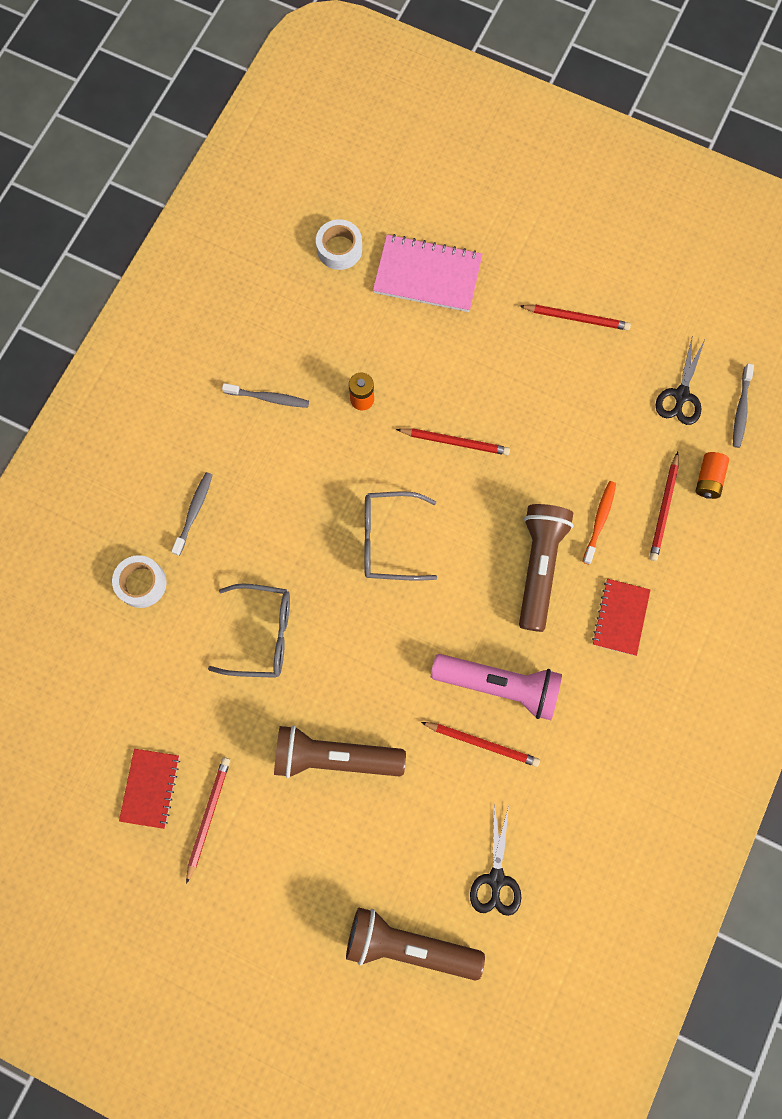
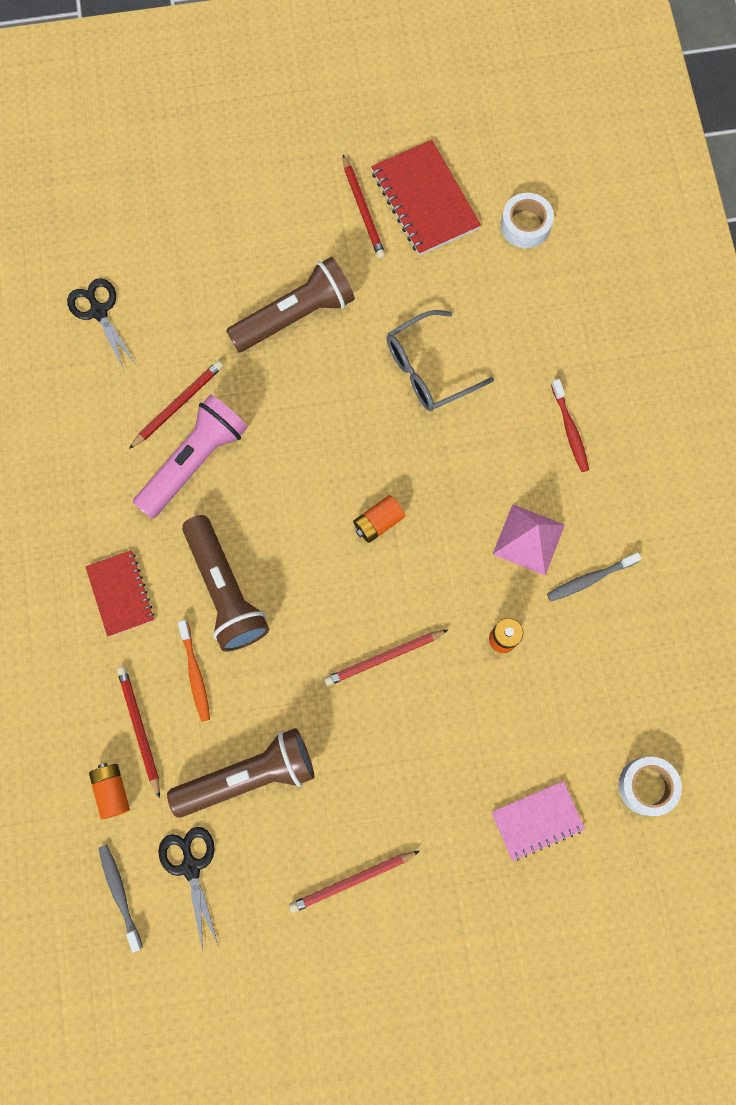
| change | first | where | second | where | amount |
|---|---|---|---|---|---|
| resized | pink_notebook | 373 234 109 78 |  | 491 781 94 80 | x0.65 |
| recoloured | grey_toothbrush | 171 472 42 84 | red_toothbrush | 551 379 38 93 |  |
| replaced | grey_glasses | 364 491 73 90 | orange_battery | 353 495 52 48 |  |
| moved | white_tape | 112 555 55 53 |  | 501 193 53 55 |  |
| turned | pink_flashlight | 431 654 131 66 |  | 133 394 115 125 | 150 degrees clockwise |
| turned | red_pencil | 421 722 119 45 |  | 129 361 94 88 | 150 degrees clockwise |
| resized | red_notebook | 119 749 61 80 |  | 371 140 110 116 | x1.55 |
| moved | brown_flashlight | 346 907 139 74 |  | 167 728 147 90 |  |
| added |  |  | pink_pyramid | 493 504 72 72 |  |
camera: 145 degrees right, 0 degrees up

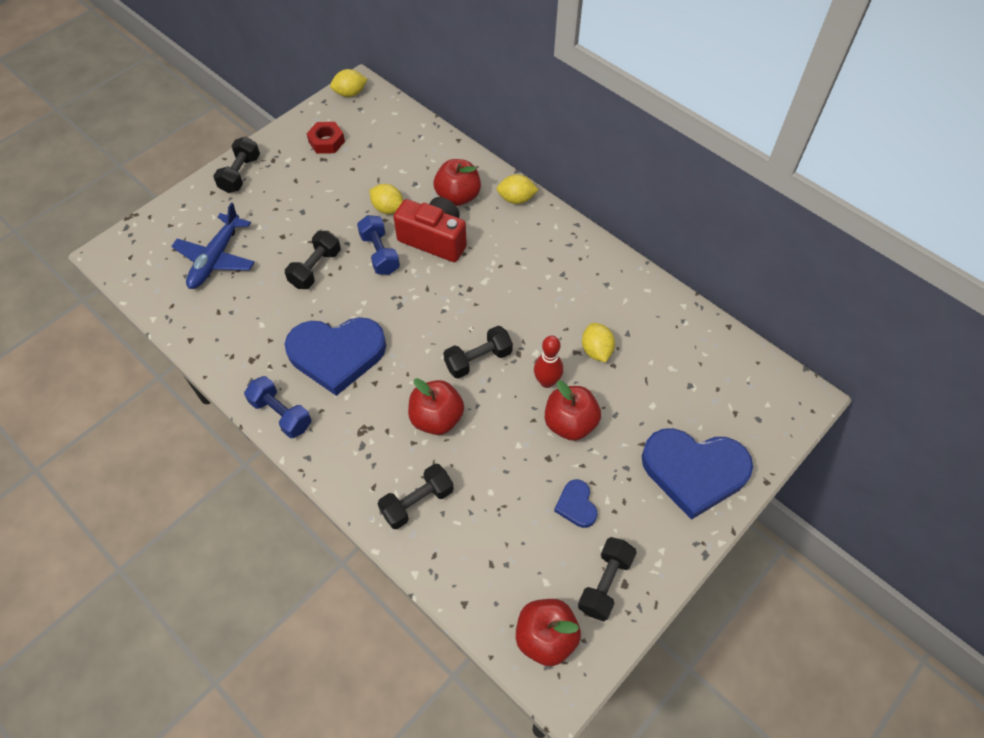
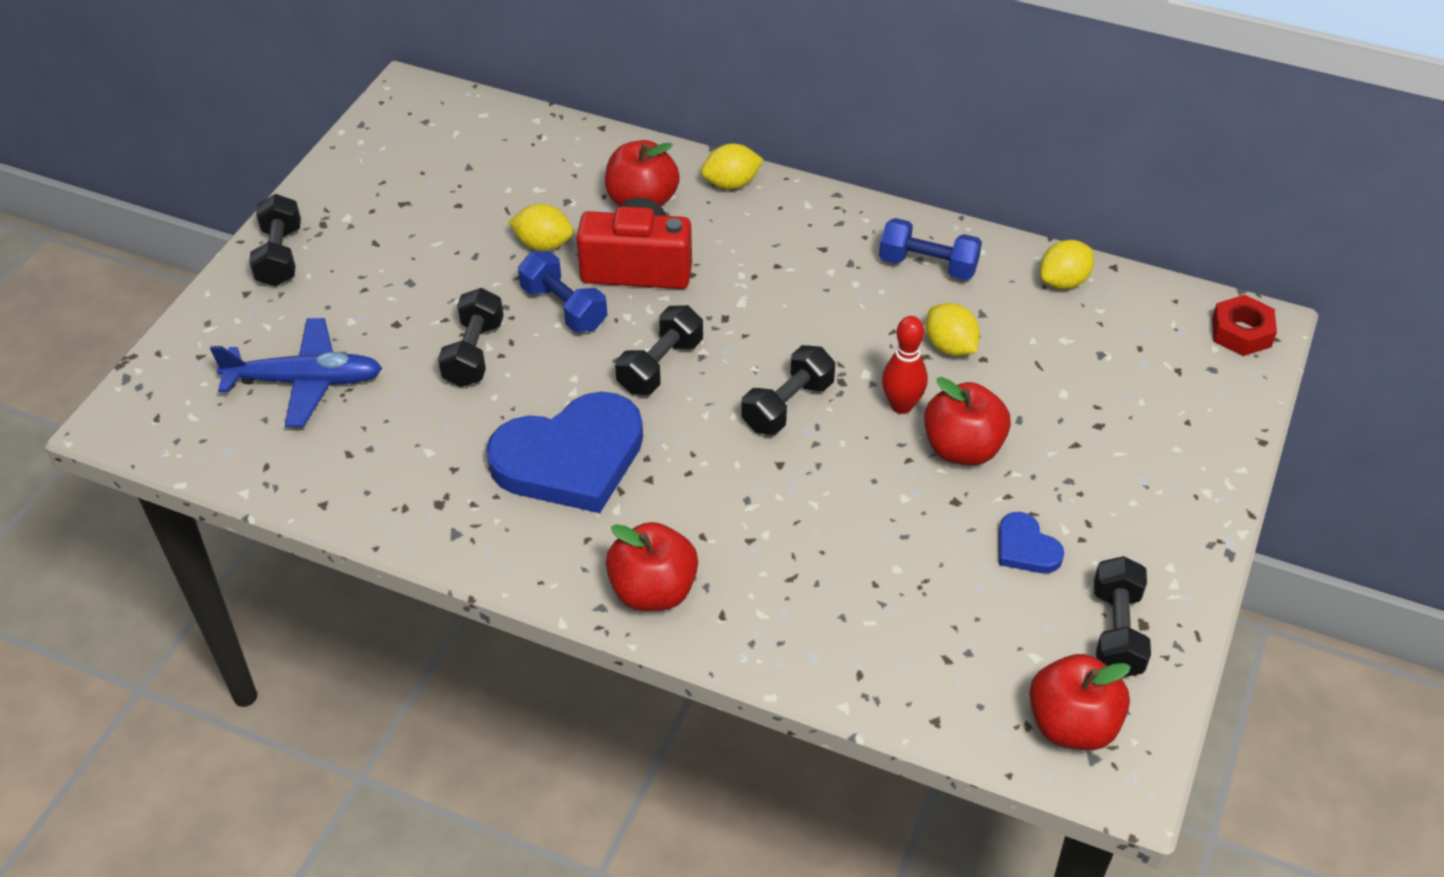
| change | first | where | second | where | amount |
|---|---|---|---|---|---|
| moved | yellow_lemon | 330 69 38 28 |  | 1040 240 54 49 |  |
| moved | red_nut | 306 122 39 32 |  | 1212 295 65 61 |  |
| turned | blue_plane | 171 202 84 87 |  | 210 318 172 109 | 90 degrees counterclockwise |
| moved | blue_dumbbell | 244 376 68 62 |  | 879 218 103 62 |  |
| moved | red_apple | 408 378 56 57 |  | 606 522 92 89 |  |
| removed | blue_heart | 642 428 111 92 |  |  |  |
| moved | black_dumbbell | 377 464 77 65 |  | 615 305 88 90 |  |
camera: 20 degrees left, 10 degrees down

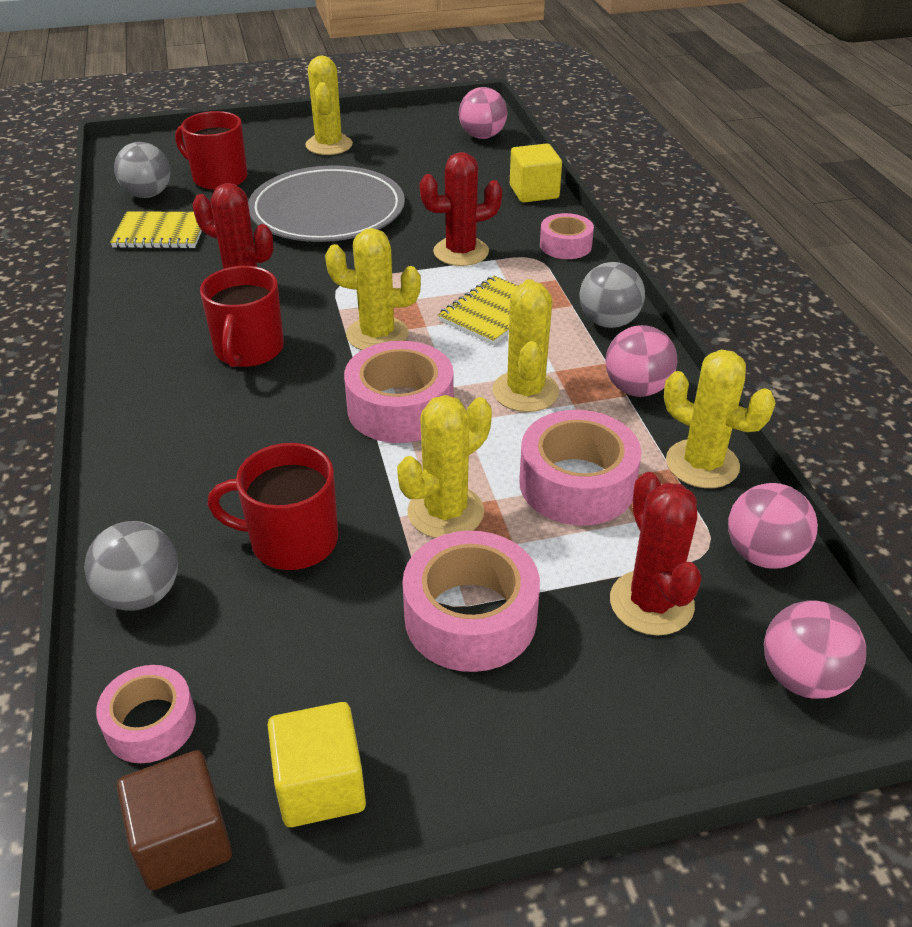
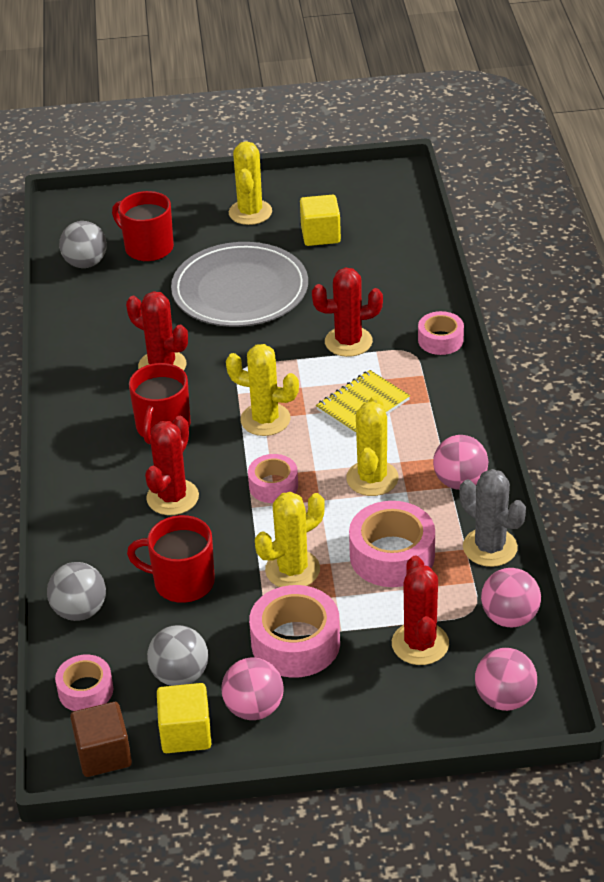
| change | first | where | second | where | amount |
|---|---|---|---|---|---|
| moved | pink_ball | 459 87 48 52 |  | 221 657 63 63 |  |
| moved | yellow_cube | 510 143 52 60 |  | 300 195 41 51 |  |
| removed | yellow_notebook | 110 211 92 38 |  |  |  |
| moved | grey_ball | 579 262 66 66 |  | 147 625 61 61 |  |
| resized | pink_tape | 344 341 110 102 |  | 248 454 50 49 | x0.61 |
| recoloured | yellow_cactus | 664 350 112 138 | grey_cactus | 459 469 67 98 |  |
| added |  |  | red_cactus | 145 416 54 99 |  |
camera: 10 degrees right, 0 degrees up

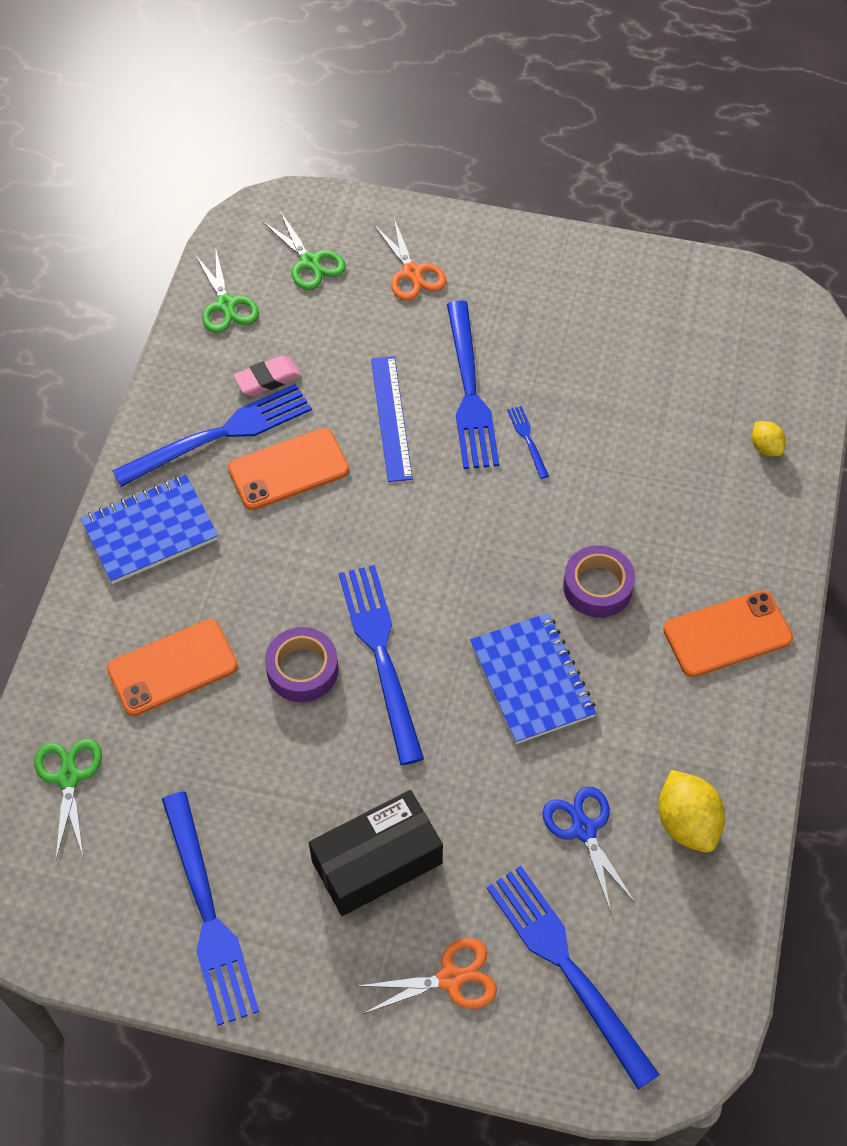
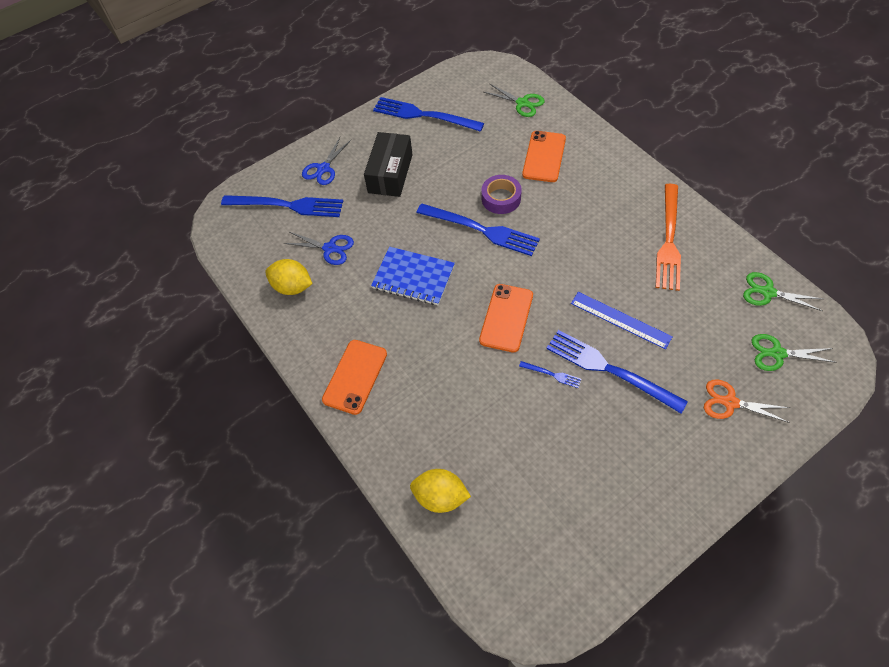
| change | first | where | second | where | amount |
|---|---|---|---|---|---|
| removed | pink_eraser | 233 356 68 40 |  |  |  |
| recoloured | blue_fork | 112 384 200 103 | orange_fork | 656 184 25 107 |  |
| resized | yellow_lemon | 752 421 34 35 |  | 410 469 61 44 | x1.76 |
| moved | orange_phone | 228 428 121 82 |  | 479 284 54 68 |  |
| removed | blue_notebook | 80 475 138 109 |  |  |  |
| removed | purple_tape | 563 545 72 73 |  |  |  |
| recoloured | orange_scissors | 359 938 138 76 | blue_scissors | 302 137 49 48 |  |
camera: 135 degrees right, 0 degrees up

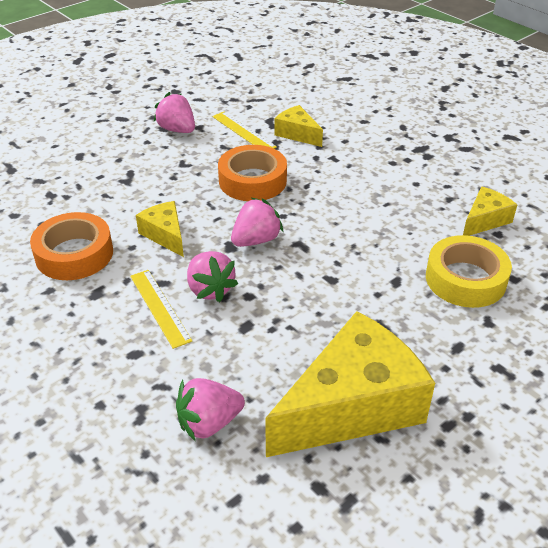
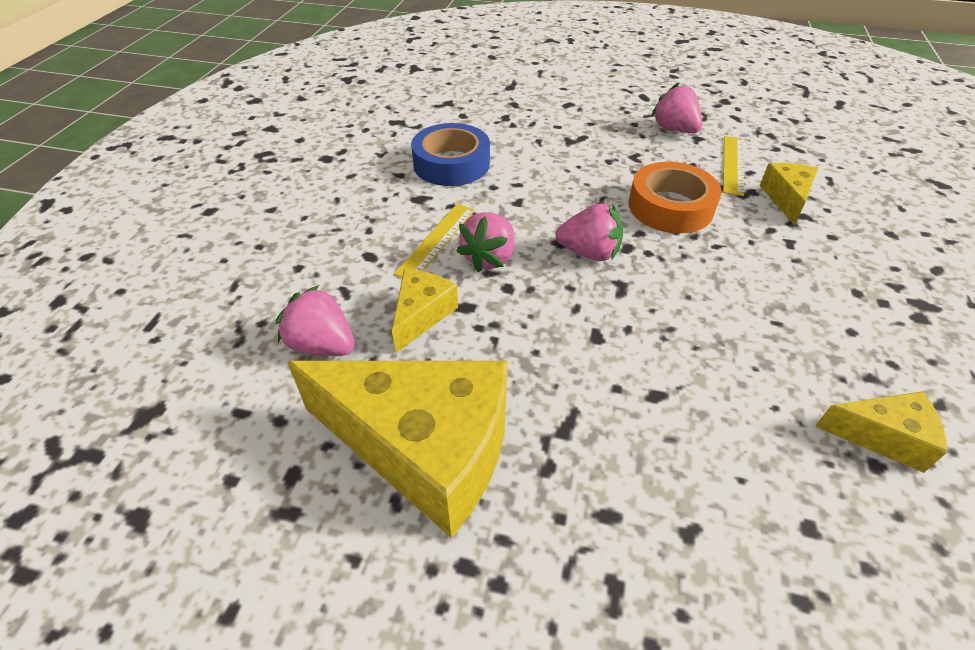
| change | first | where | second | where | amount |
|---|---|---|---|---|---|
| turned | pink_strawberry | 154 92 41 41 |  | 651 82 52 51 | 45 degrees counterclockwise |
| moved | yellow_cheese | 136 201 48 56 |  | 392 269 66 84 |  |
| recoloured | orange_tape | 30 212 83 68 | blue_tape | 411 123 79 63 |  |
| removed | yellow_tape | 426 235 86 73 |  |  |  |
camera: 55 degrees right, 5 degrees up

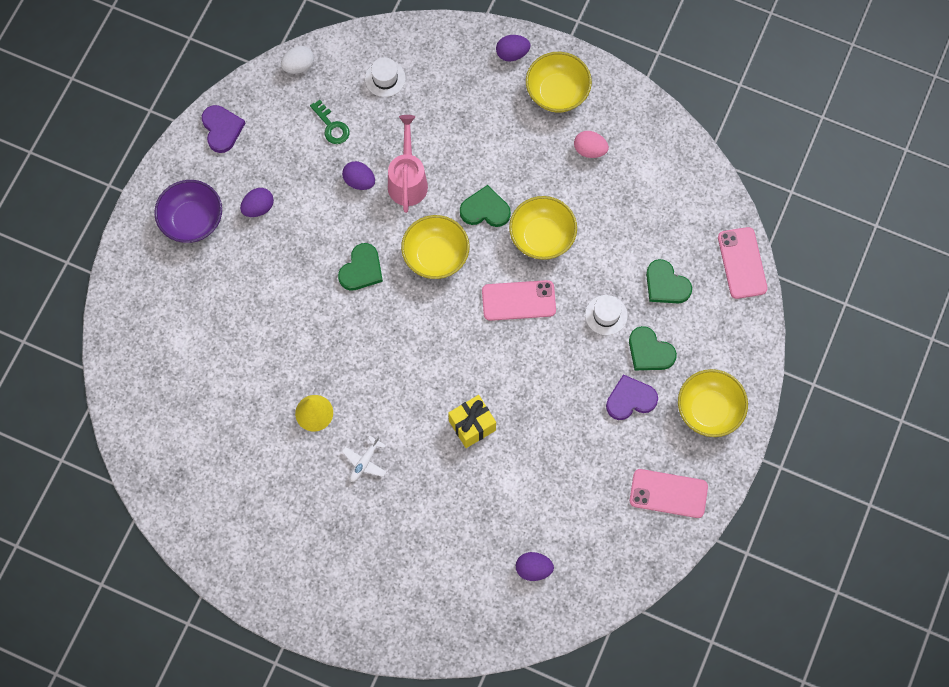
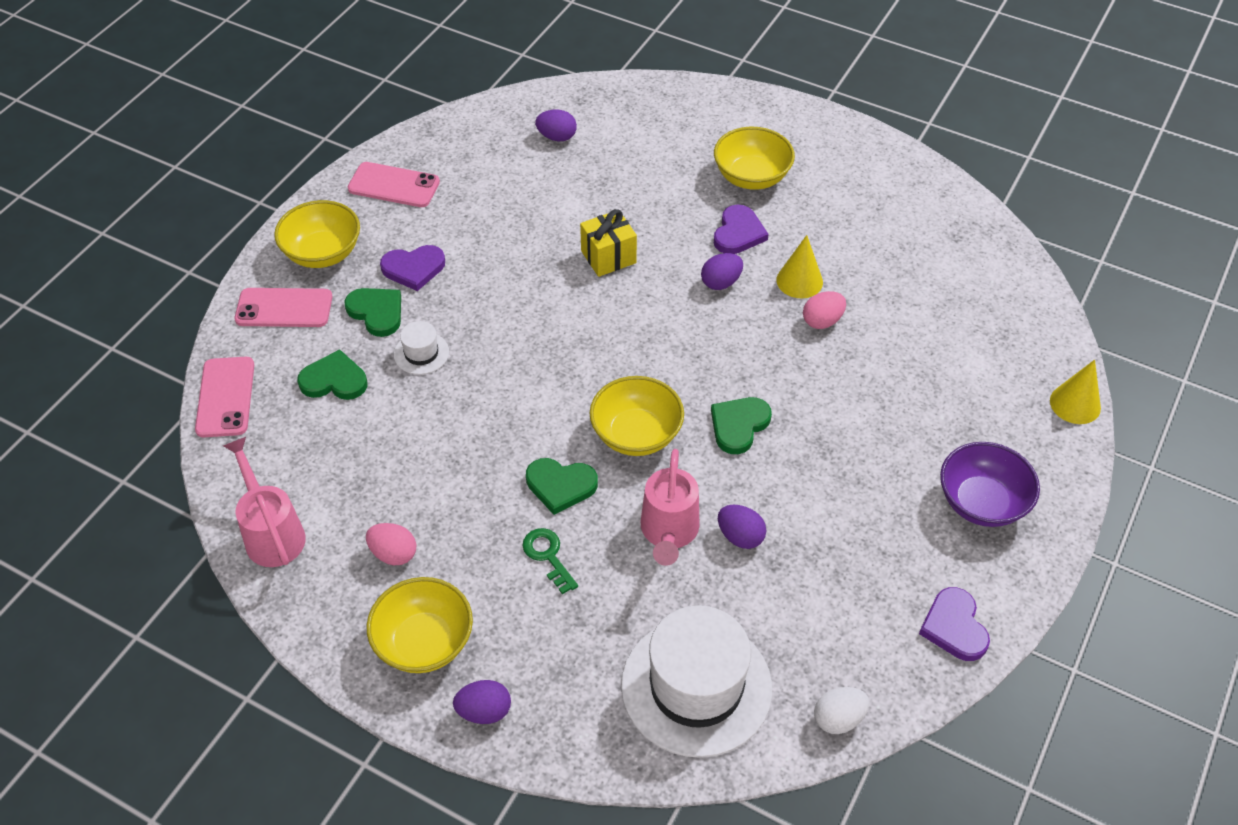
| change | first | where | second | where | amount |
|---|---|---|---|---|---|
| resized | white_hat | 365 57 40 40 |  | 621 605 151 153 | x2.29 |
| moved | green_key | 310 100 40 44 |  | 522 528 56 66 |  |
| moved | purple_egg | 240 188 34 29 |  | 701 253 42 37 |  |
| moved | yellow_bowl | 509 196 68 64 |  | 714 127 81 63 |  |
| turned | green_heart | 646 259 46 44 |  | 297 349 70 51 | 45 degrees counterclockwise |
| moved | pink_phone | 482 280 74 41 |  | 235 288 97 39 |  |
| replaced | white_plane | 342 435 44 47 | purple_heart | 714 205 55 49 |  |
| added |  |  | pink_egg | 803 291 43 38 |  |
| added |  |  | yellow_cone | 1050 360 51 64 |  |
| added |  |  | pink_watering_can | 223 437 83 130 |  |
camera: 175 degrees left, 20 degrees down

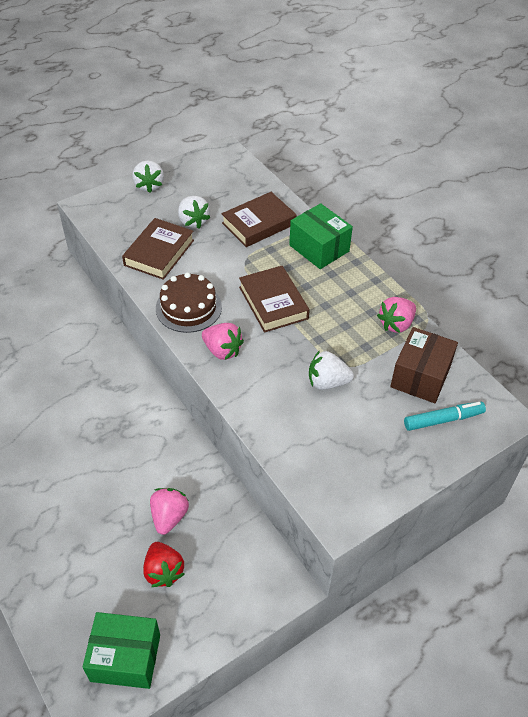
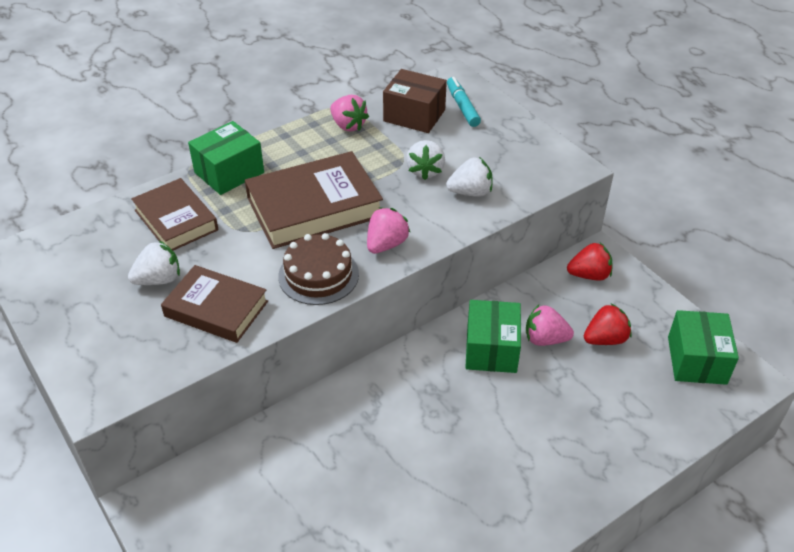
| change | first | where | second | where | amount |
|---|---|---|---|---|---|
| moved | white_strawberry | 133 160 31 33 |  | 446 157 47 40 |  |
| resized | brown_book | 239 266 71 67 |  | 245 151 138 98 | x1.52 |
| added |  |  | red_strawberry | 567 243 46 38 |  |
| added |  |  | green_box | 465 300 56 73 |  |
camera: 90 degrees left, 5 degrees down

